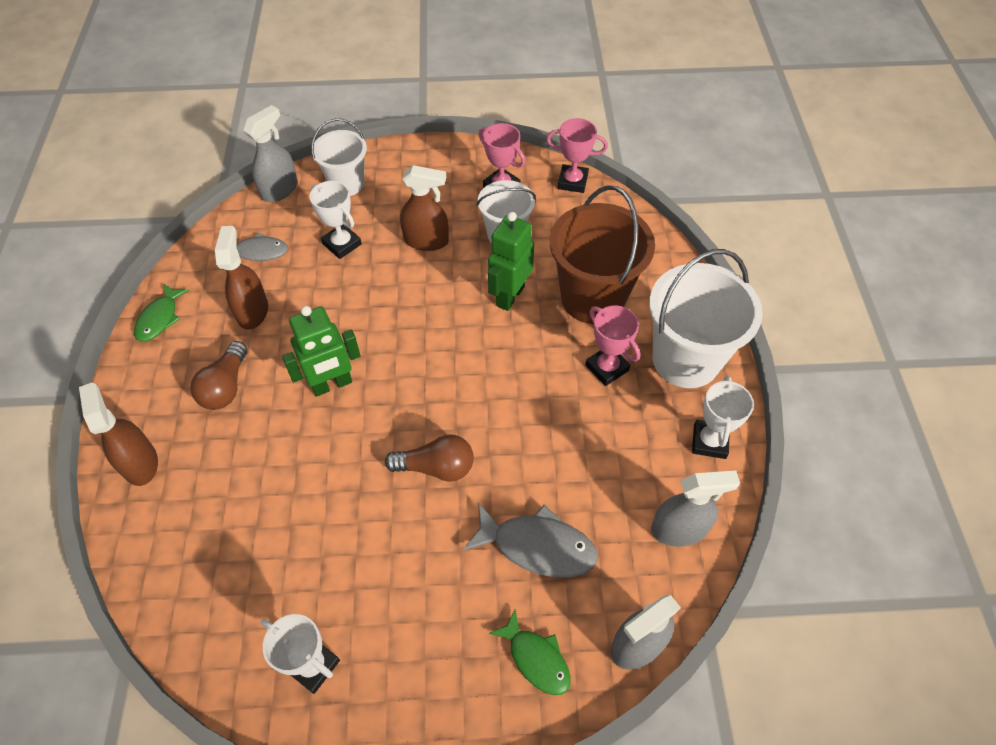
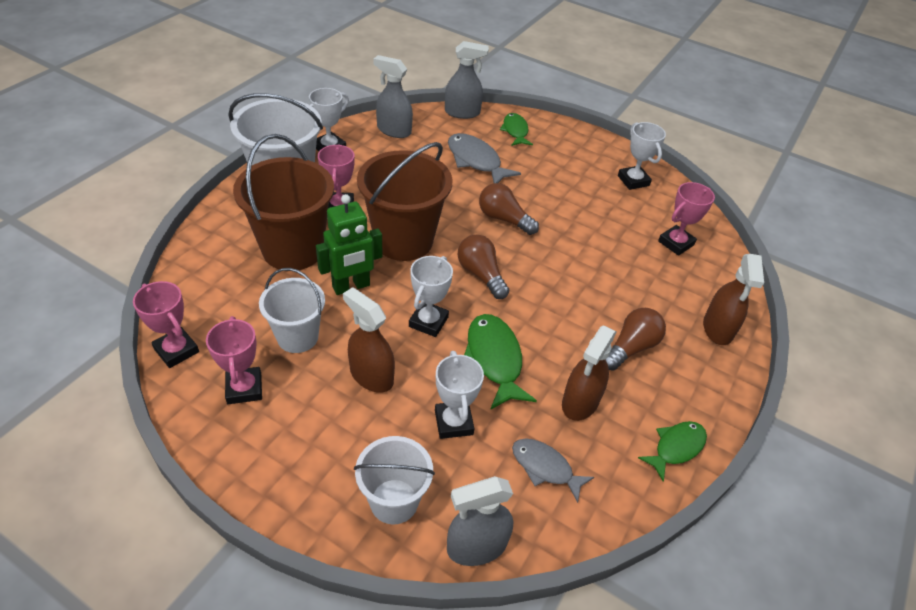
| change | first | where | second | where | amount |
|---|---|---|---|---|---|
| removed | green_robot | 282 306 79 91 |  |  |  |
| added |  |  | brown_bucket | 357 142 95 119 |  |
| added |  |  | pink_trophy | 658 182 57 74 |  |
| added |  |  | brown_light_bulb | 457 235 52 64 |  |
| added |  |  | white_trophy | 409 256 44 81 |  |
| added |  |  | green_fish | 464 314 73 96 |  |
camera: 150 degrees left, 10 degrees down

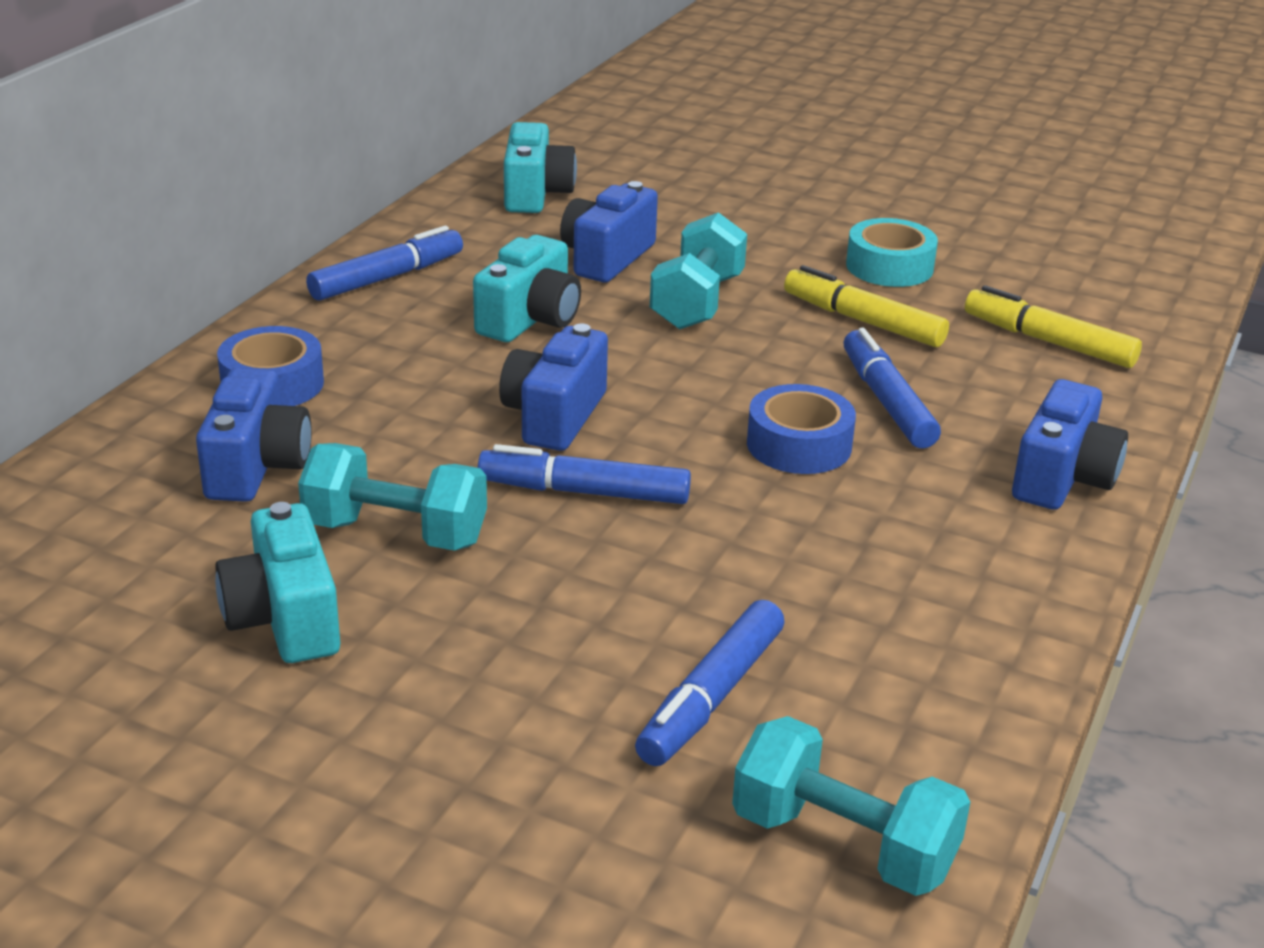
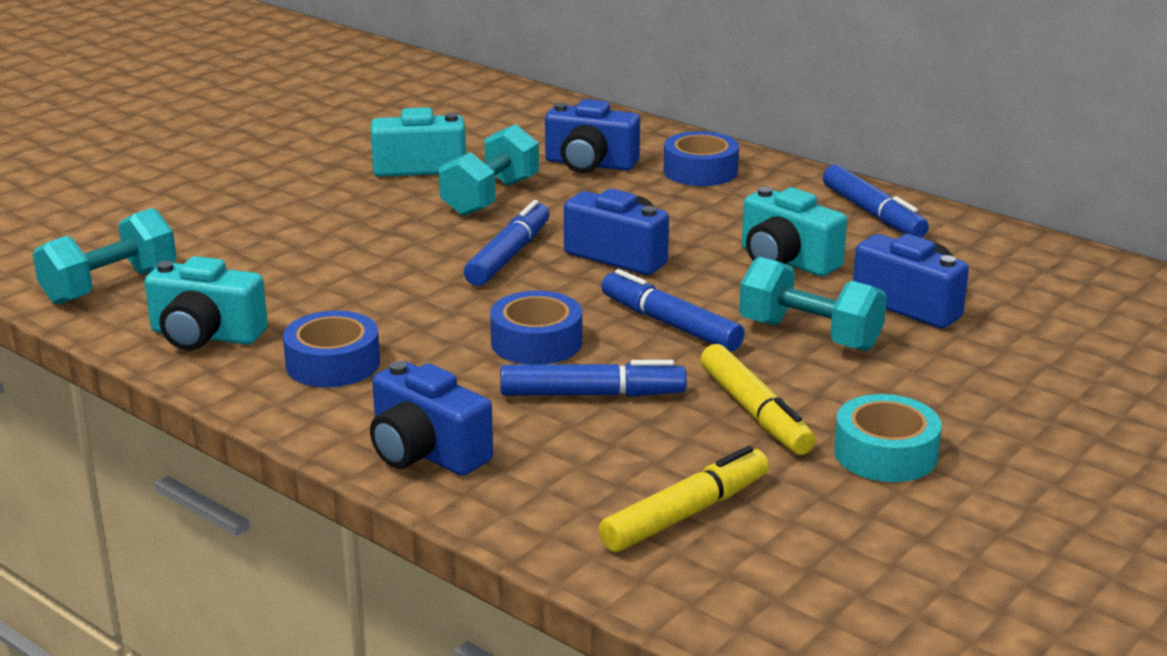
| change | first | where | second | where | amount |
|---|---|---|---|---|---|
| moved | turquoise_camera | 504 122 73 91 |  | 144 256 124 94 |  |
| turned | yellow_marker | 784 265 165 82 |  | 700 344 116 111 | 105 degrees clockwise |
| moved | blue_marker | 635 600 149 166 |  | 601 269 144 83 |  |
| added |  |  | blue_tape | 283 311 97 76 |  |
camera: 105 degrees right, 5 degrees down

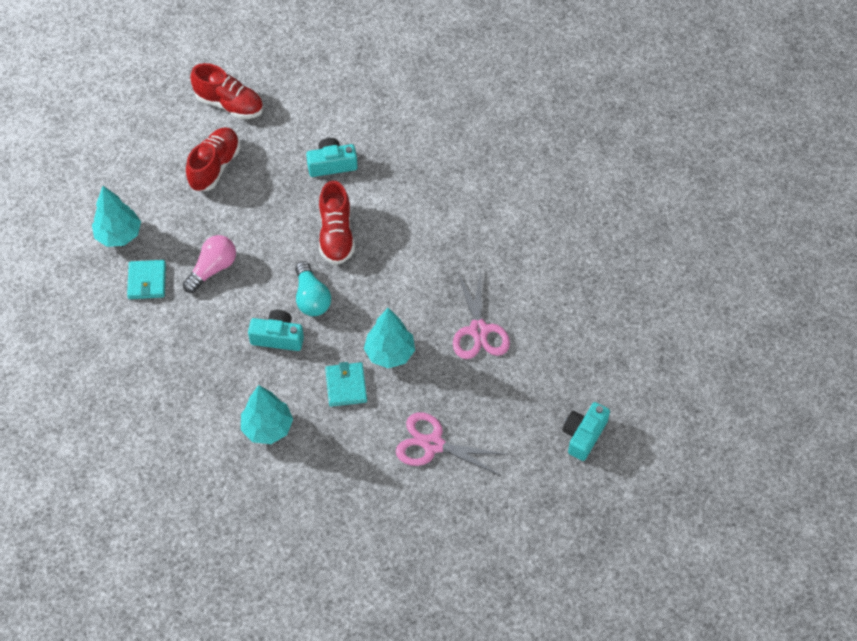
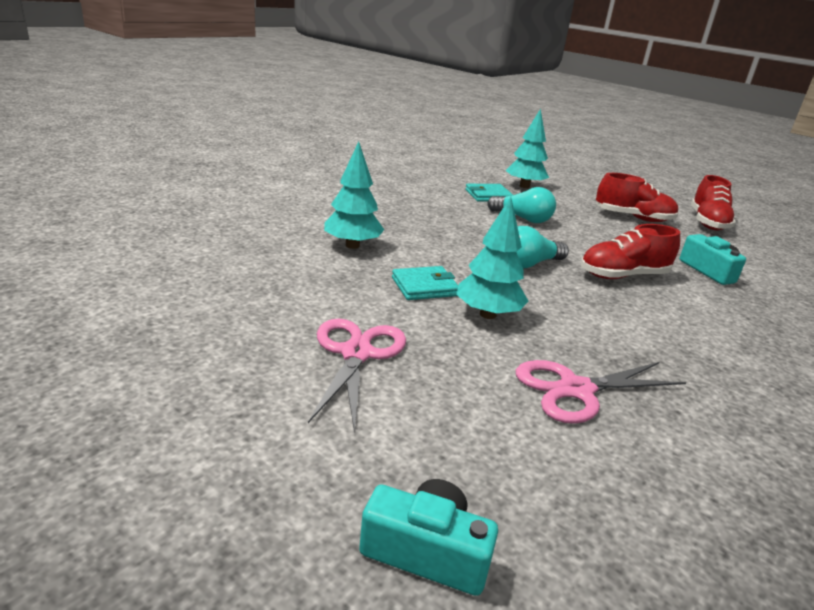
| change | first | where | second | where | amount |
|---|---|---|---|---|---|
| recoloured | pink_light_bulb | 183 235 53 58 | turquoise_light_bulb | 487 187 69 36 |  |
| removed | turquoise_camera | 248 310 56 41 |  |  |  |
camera: 75 degrees right, 30 degrees down

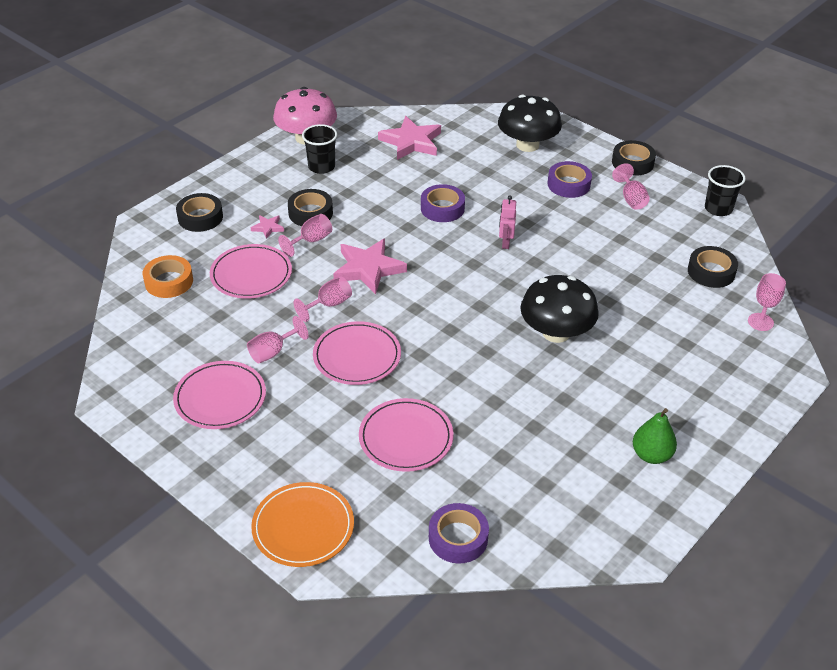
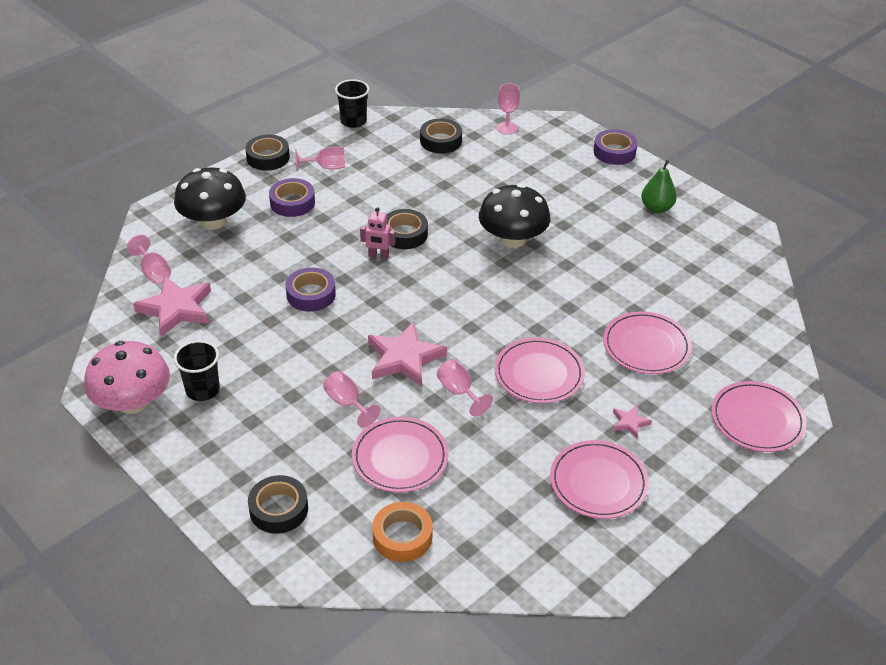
| change | first | where | second | where | amount |
|---|---|---|---|---|---|
| moved | black_tape | 288 189 45 37 |  | 387 209 41 40 |  |
| moved | pink_star | 250 215 34 24 |  | 613 405 39 33 |  |
| moved | pink_goblet | 247 316 62 47 |  | 127 235 44 49 |  |
| recoloured | orange_plate | 251 482 103 85 | pink_plate | 711 381 95 71 |  |
| moved | purple_tape | 429 503 60 61 |  | 593 129 45 36 |  |
camera: 85 degrees left, 0 degrees up

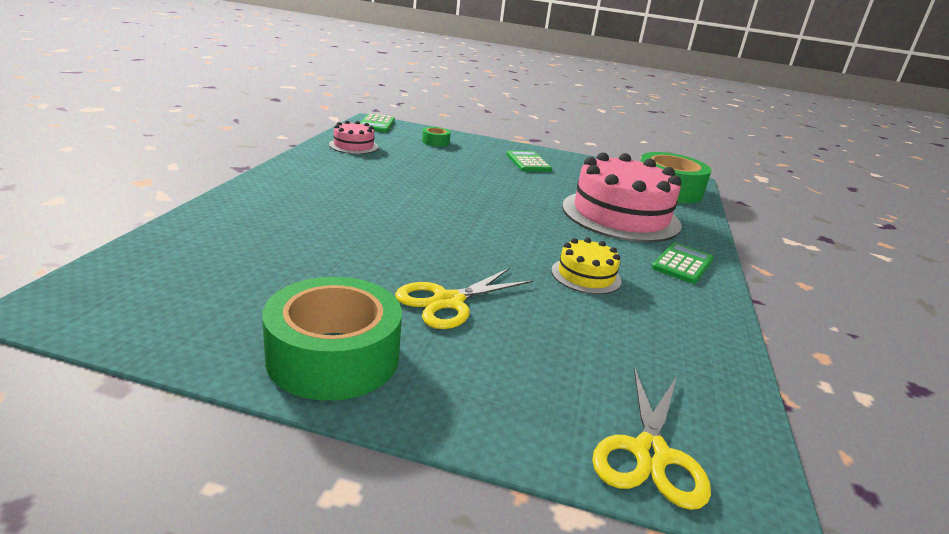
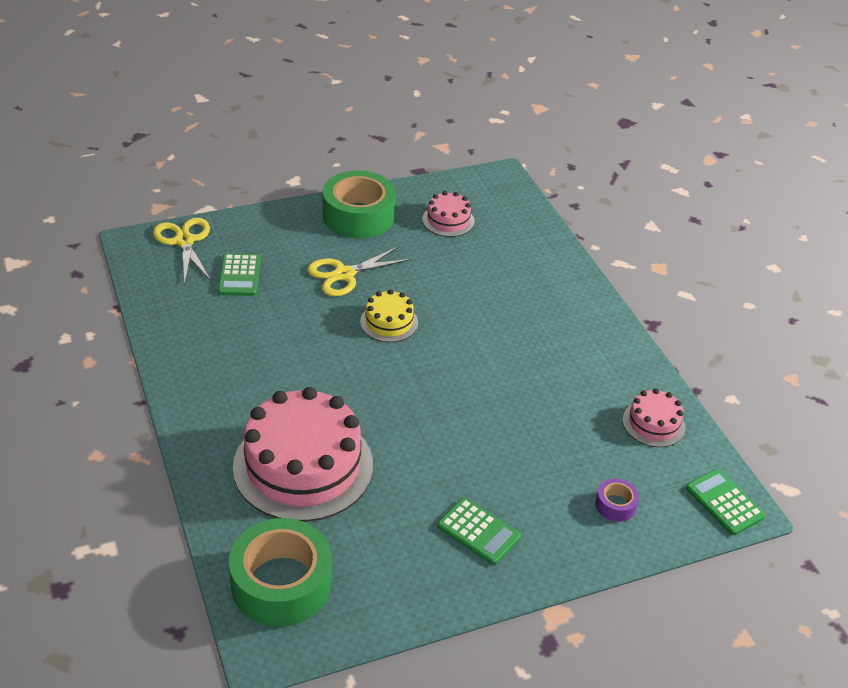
| change | first | where | second | where | amount |
|---|---|---|---|---|---|
| recoloured | green_tape | 422 127 29 20 | purple_tape | 595 478 44 44 |  |
| moved | yellow_cake | 551 238 71 56 |  | 360 289 58 53 |  |
| moved | green_calculator | 651 243 63 41 |  | 218 254 43 42 |  |
| turned | yellow_scissors | 395 268 138 61 |  | 308 246 104 50 | 135 degrees counterclockwise |
| added |  |  | pink_cake | 422 191 53 46 |  |
camera: 145 degrees right, 15 degrees up

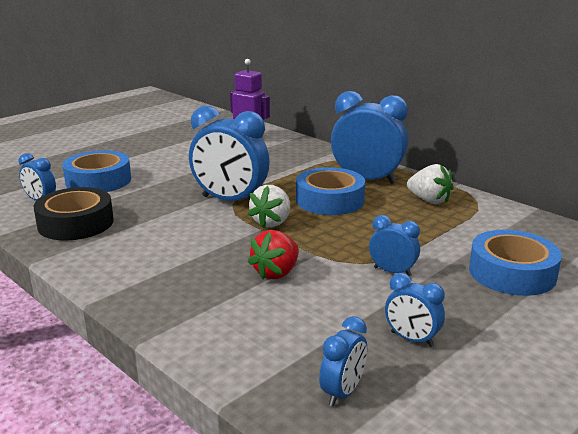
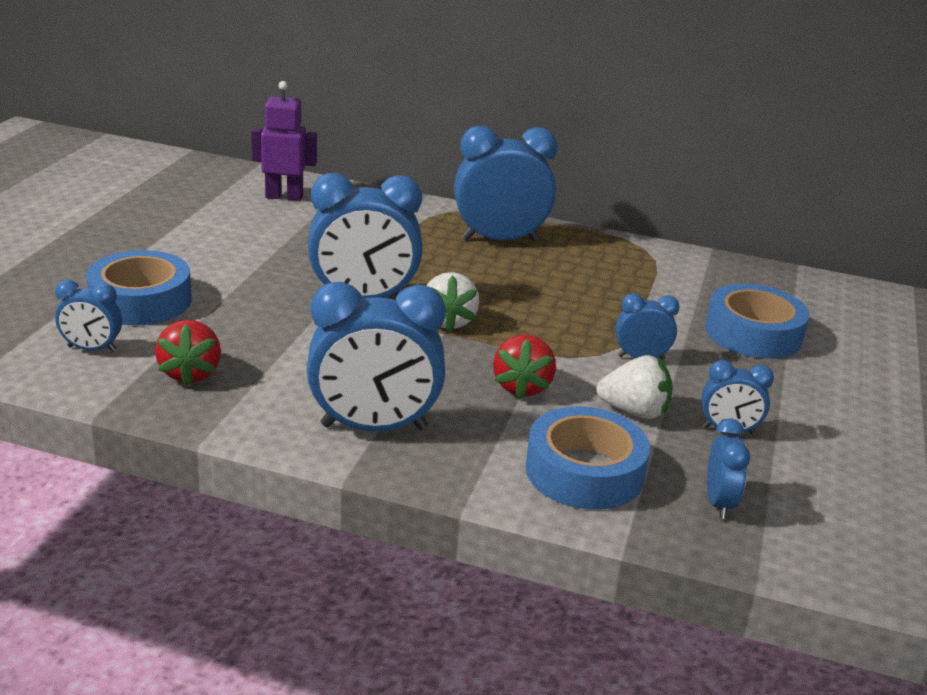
| change | first | where | second | where | amount |
|---|---|---|---|---|---|
| moved | white_strawberry | 407 164 46 40 |  | 596 355 77 64 |  |
| moved | blue_tape | 296 167 69 48 |  | 526 406 124 104 |  |
| replaced | black_tape | 34 187 80 53 | red_strawberry | 155 320 66 66 |  |
| added |  |  | blue_clock | 307 282 139 149 |  |
camera: 30 degrees left, 5 degrees up

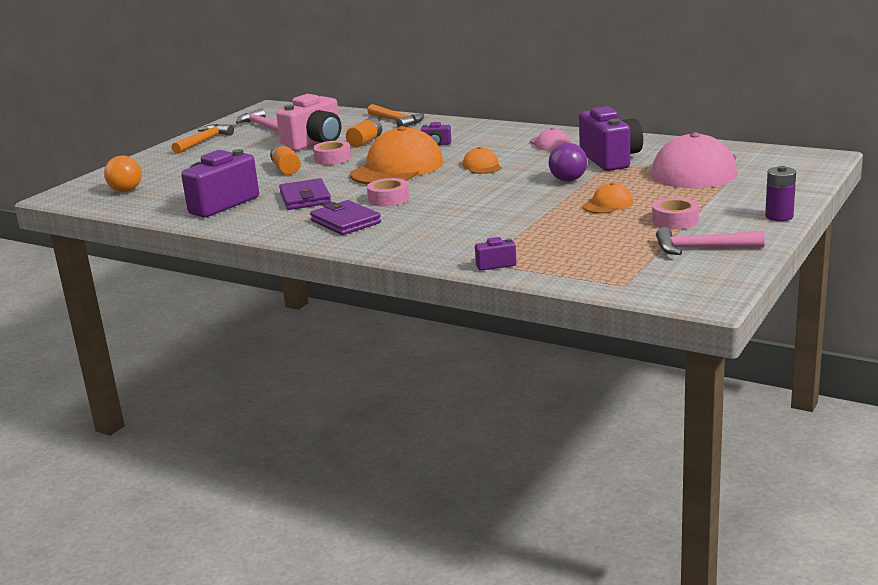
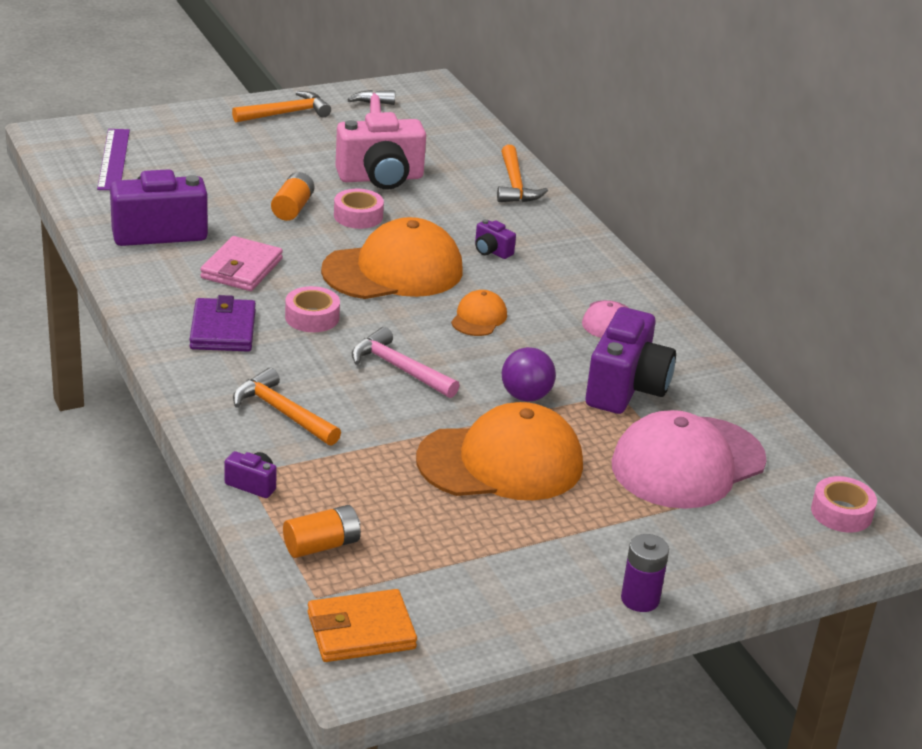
| change | first | where | second | where | amount |
|---|---|---|---|---|---|
| moved | orange_battery | 346 117 36 31 |  | 283 505 78 53 |  |
| replaced | orange_ball | 104 156 38 36 | purple_ruler | 97 129 33 61 |  |
| recoloured | purple_wallet | 279 178 52 32 | pink_wallet | 200 236 83 55 |  |
| resized | orange_cap | 583 183 50 31 |  | 416 402 167 98 | x2.17 |
| moved | pink_tape | 652 198 47 32 |  | 811 476 66 56 |  |
| moved | pink_hammer | 656 227 109 28 |  | 352 327 108 71 |  |
| added |  |  | orange_hammer | 233 368 108 78 |  |
| added |  |  | orange_wallet | 308 589 109 73 |  |
camera: 30 degrees right, 10 degrees up

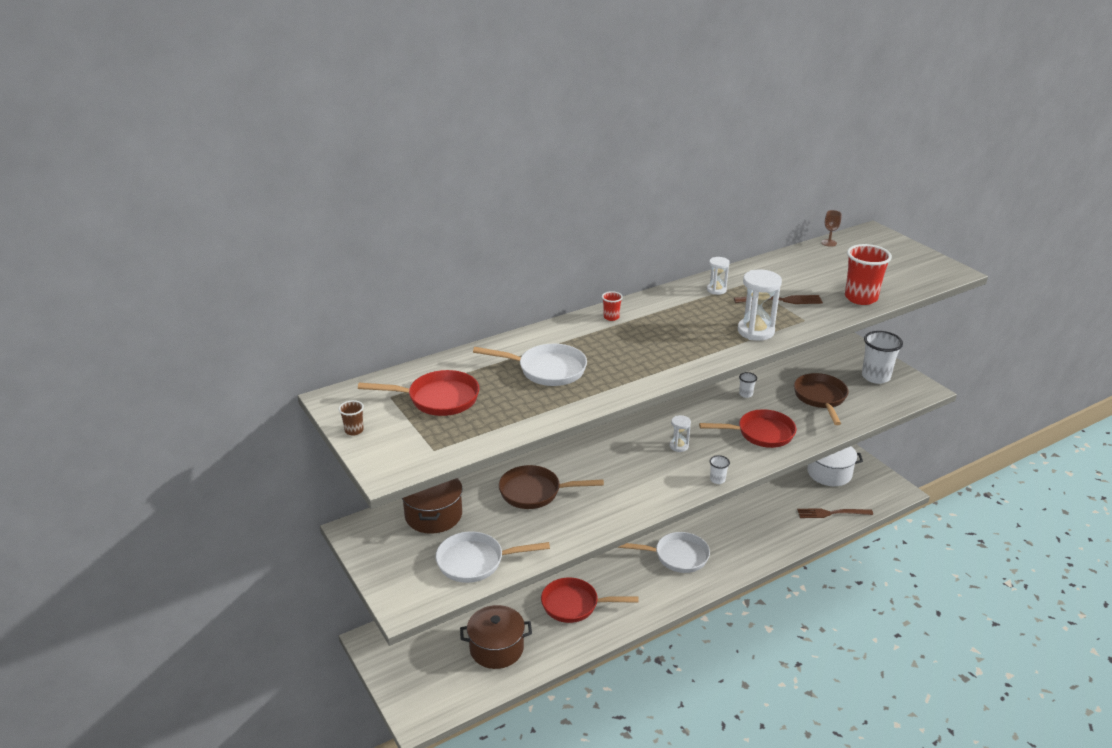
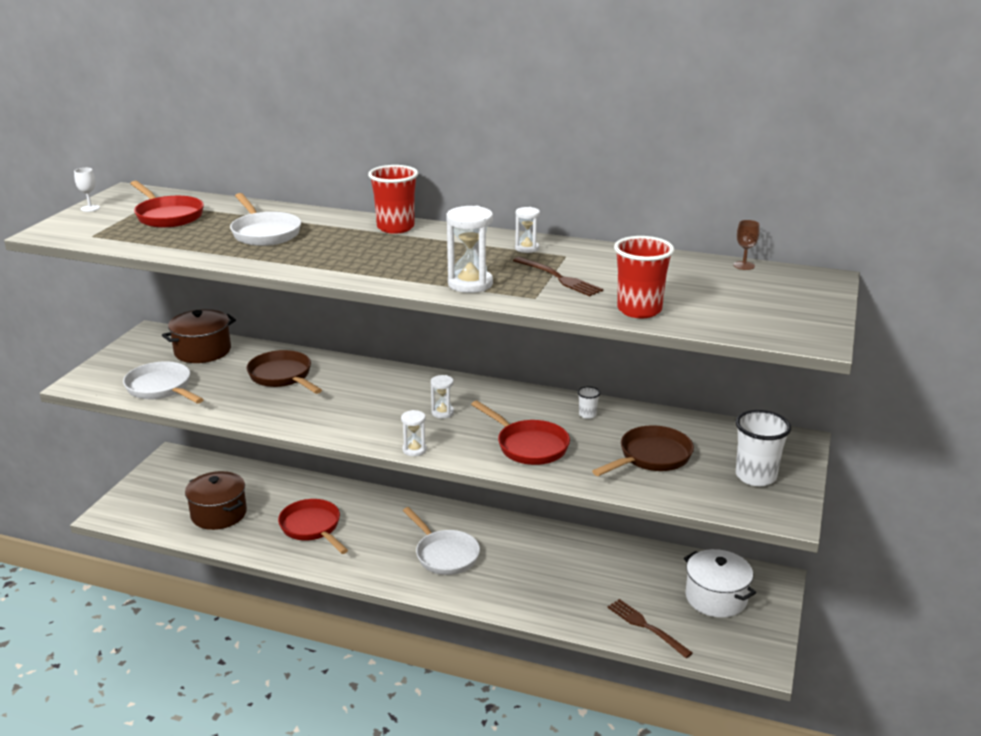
| change | first | where | second | where | amount |
|---|---|---|---|---|---|
| resized | red_cup | 602 291 21 30 |  | 368 165 50 69 | x2.12 |
| replaced | brown_cup | 339 400 25 36 | white_goblet | 74 168 26 44 |  |
| replaced | white_cup | 710 455 20 29 | white_hourglass | 401 410 26 46 |  |
camera: 50 degrees right, 5 degrees down

